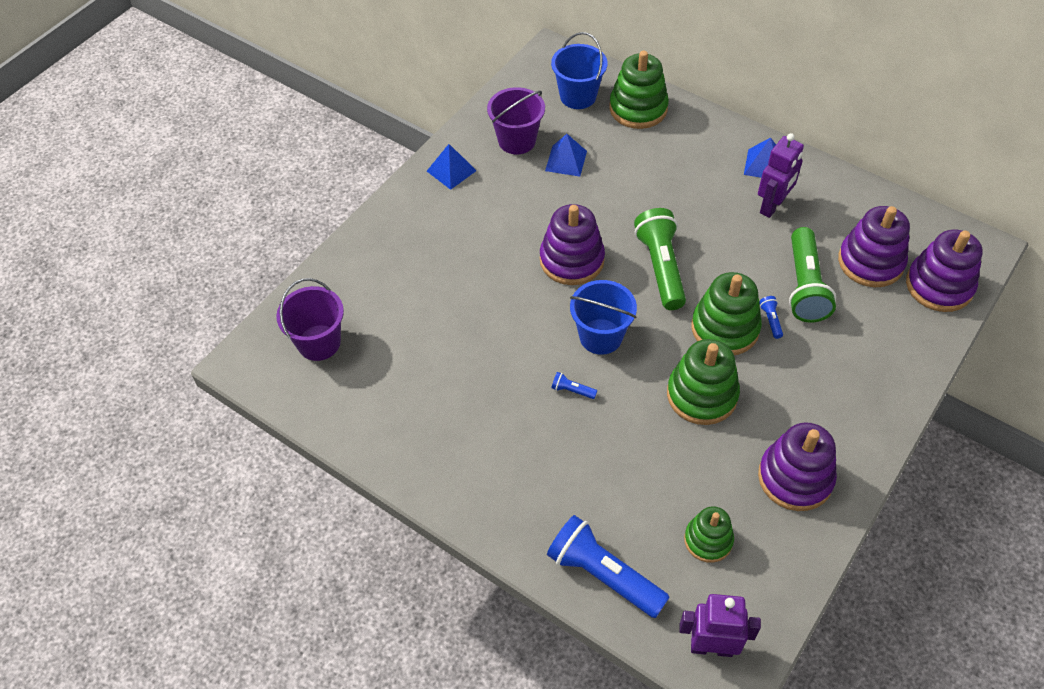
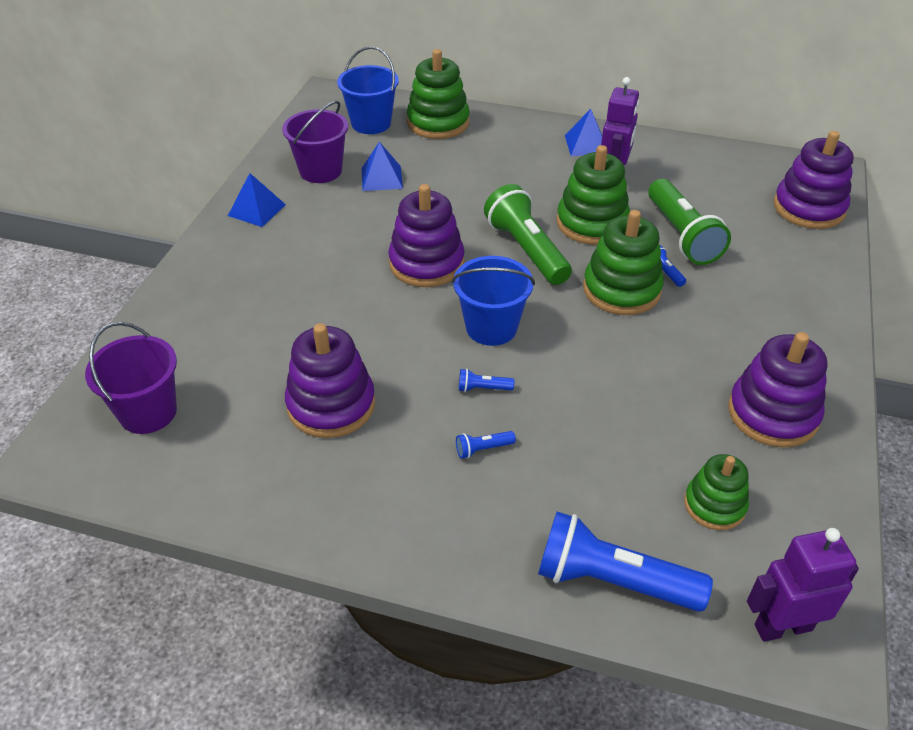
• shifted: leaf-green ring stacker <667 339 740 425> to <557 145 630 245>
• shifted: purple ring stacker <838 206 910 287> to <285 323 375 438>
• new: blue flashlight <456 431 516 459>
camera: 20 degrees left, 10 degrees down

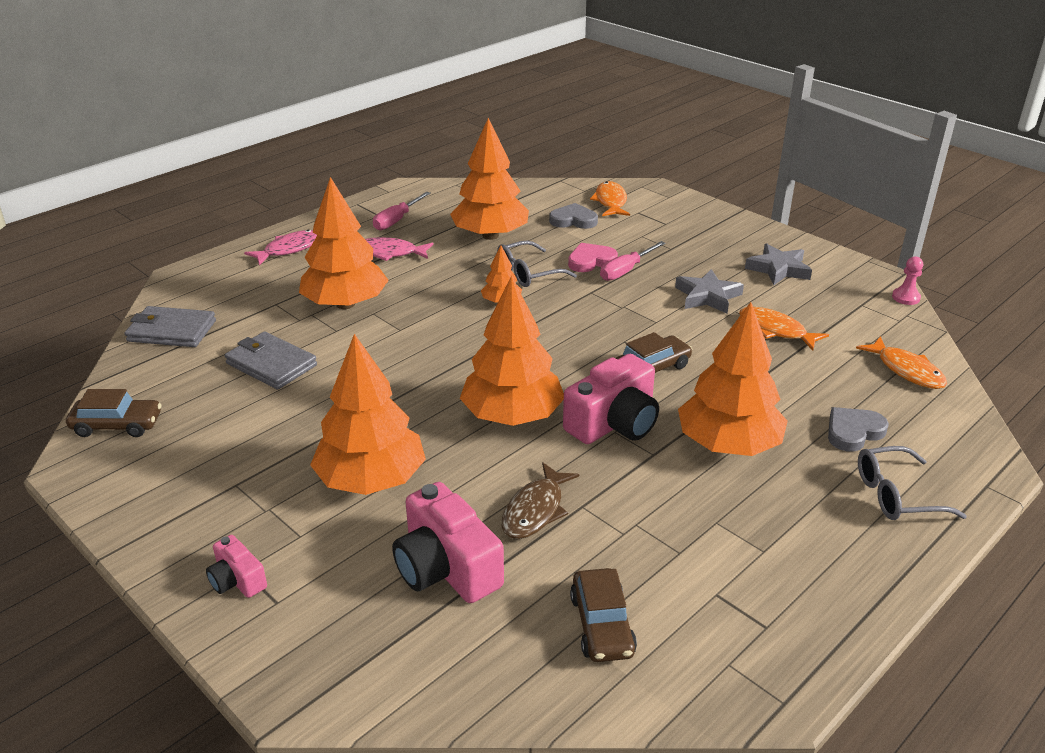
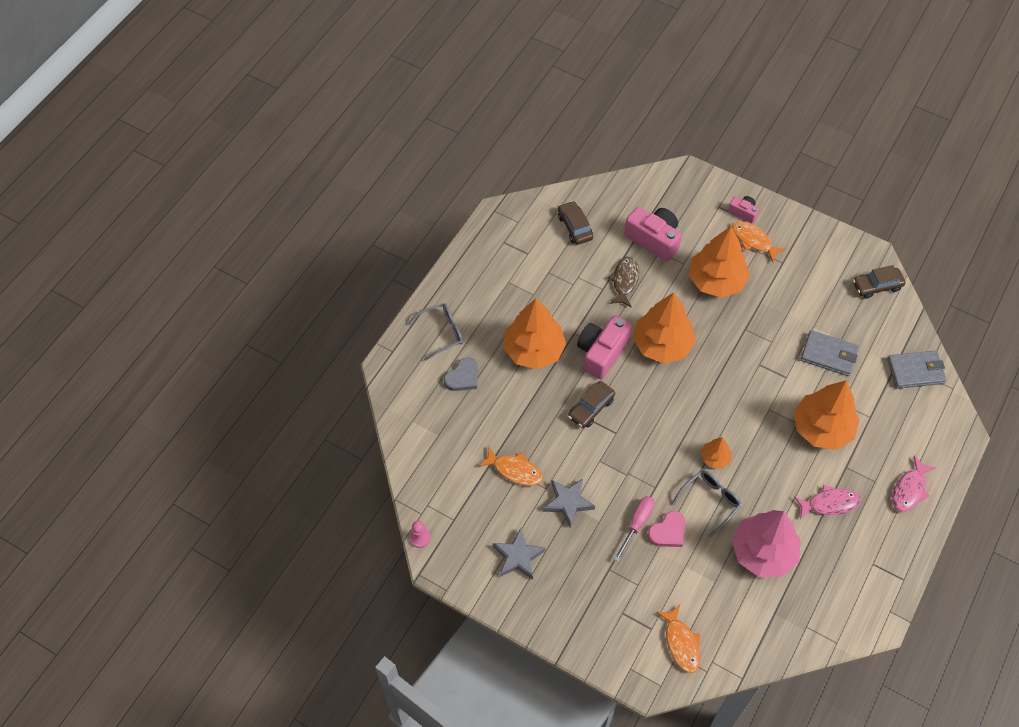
• gone: rosy hand screwdriver <373 192 430 230>
• repainted: orange tree <450 118 529 240> to rosy tree <732 510 800 577>
• gone: grey heart <549 203 598 229>
• shifted: orange fish <856 336 947 389> to <732 221 786 262>
camera: 165 degrees right, 25 degrees up

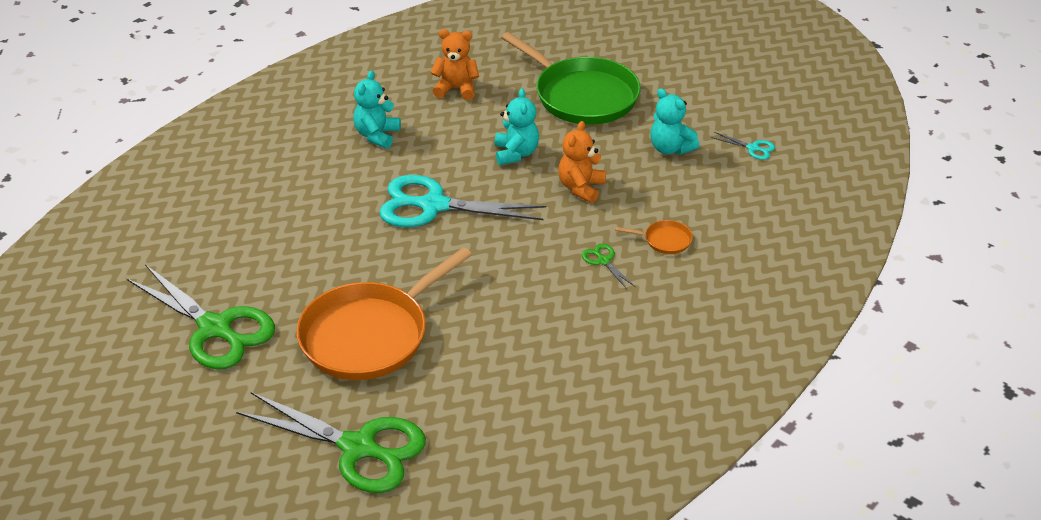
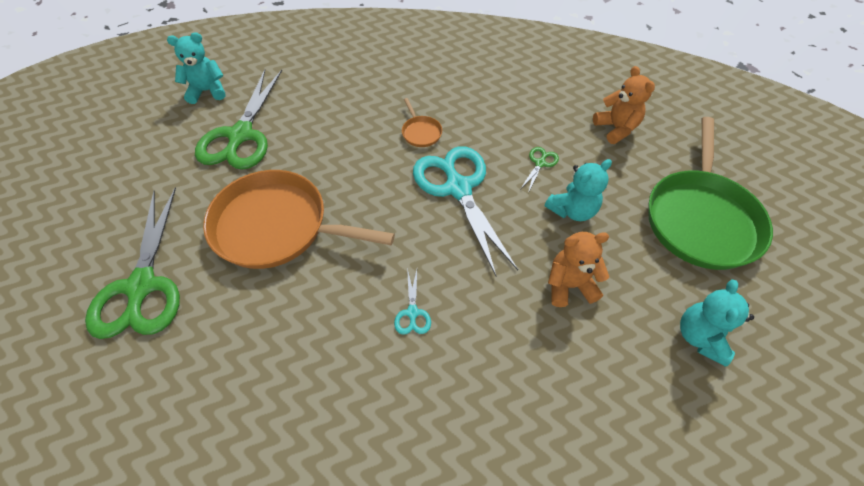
• shifted: teal teddy bear <353 70 401 149> to <167 32 225 104>
• shifted: leaf-green shears <582 244 636 289> to <521 147 559 193>
• shifted: orange frying pan <615 220 693 254> to <402 98 442 147>
• shifted: teal shears <711 132 775 160> to <394 268 431 335>
camera: 60 degrees right, 15 degrees up

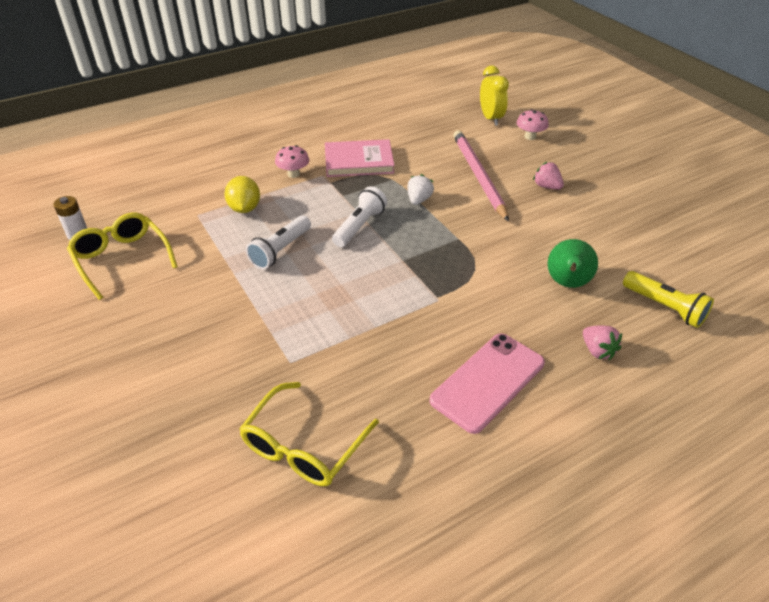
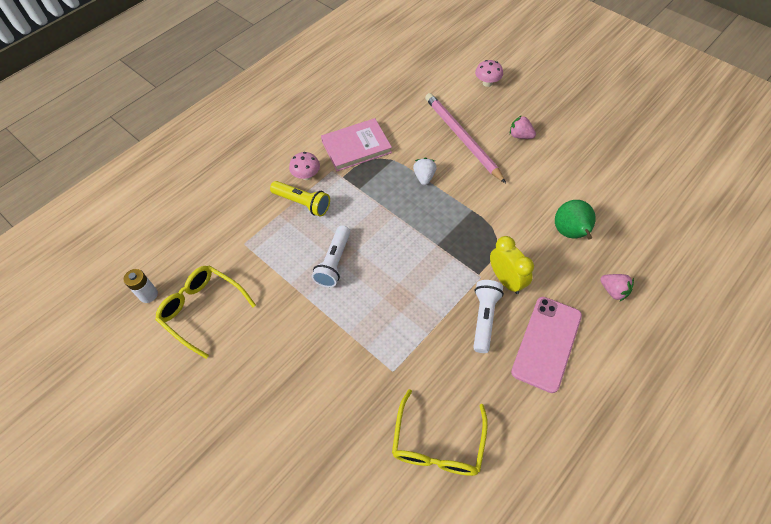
• gone: yellow lemon <224 176 260 213>
• shifted: white flashlight <332 186 387 247> to <473 280 504 353>
• shifted: yellow bedside clock <480 66 509 126> to <490 236 534 294>
• shifted: yellow flashlight <623 271 714 328> to <270 181 330 217>
camera: 15 degrees left, 15 degrees up

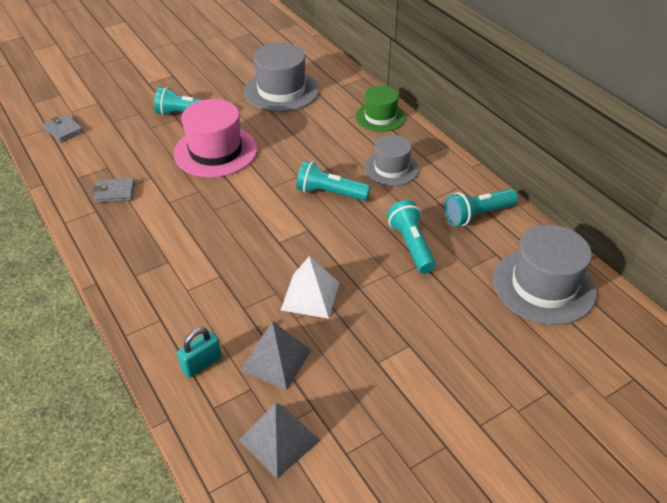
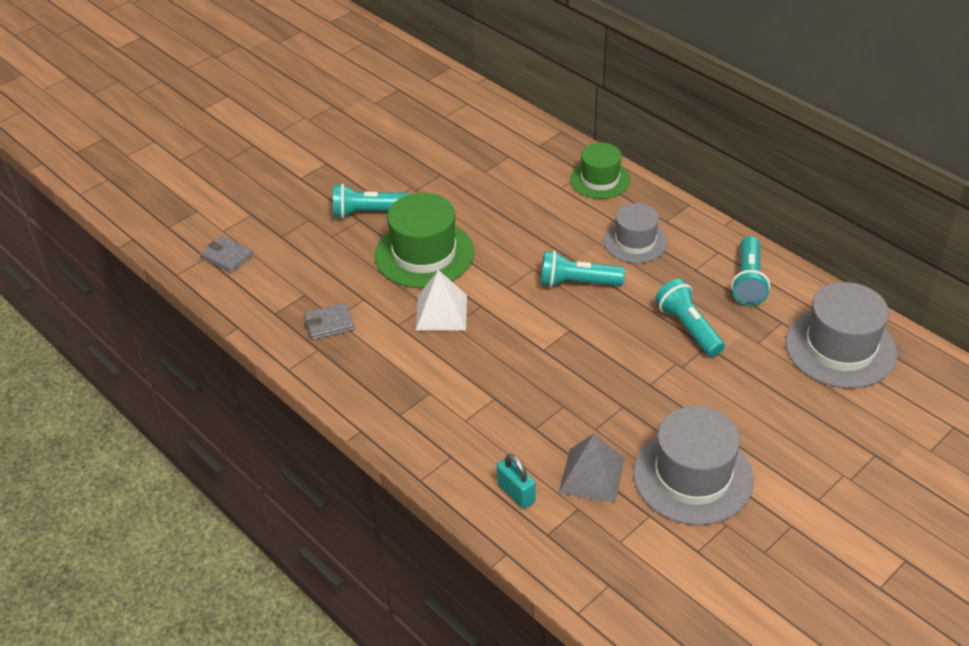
• repainted: rosy hat <173 99 257 178> to leaf-green hat <375 193 474 288>
• rotated: teal padlock <177 328 222 378> = <497 454 536 509> 75 degrees counterclockwise
• gone: grey pyramid <239 403 320 479>
• shifted: grey hat <244 43 319 112> to <633 406 754 525>
• shifted: white pyramid <281 256 339 319> to <416 270 467 331>
• rotated: teal flashlight <444 189 518 226> = <731 236 770 305> 45 degrees counterclockwise
camera: 10 degrees left, 0 degrees up

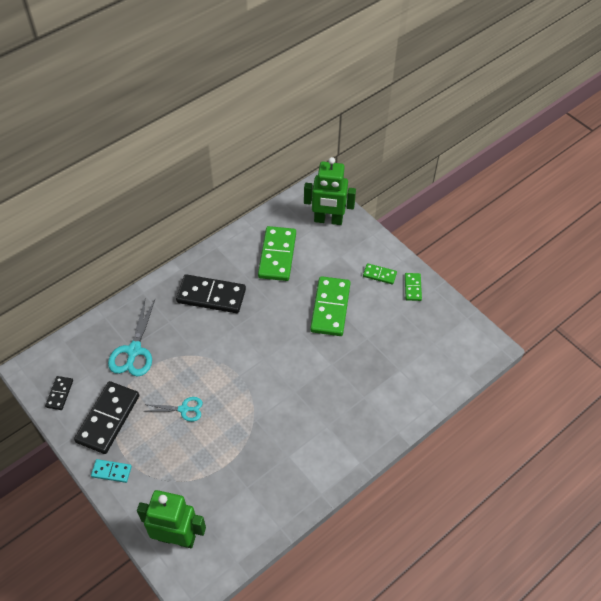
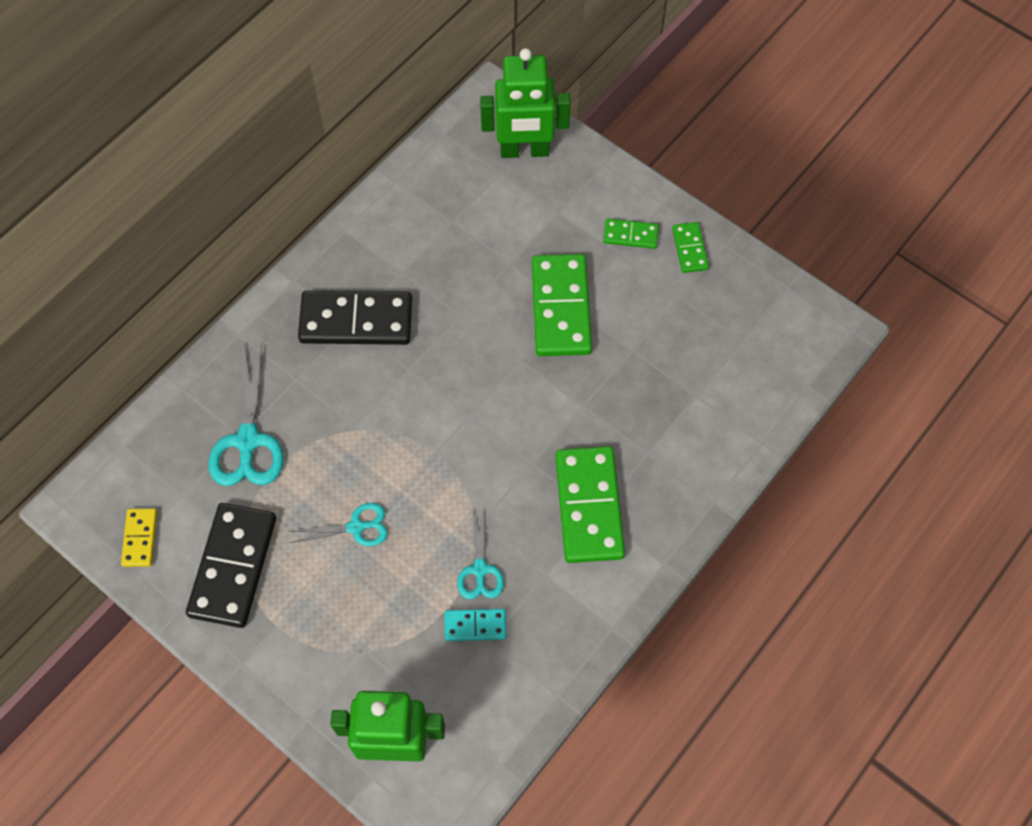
• repainted: jet-black domino tile <45 376 73 410> to yellow domino tile <121 508 157 567>
• shifted: teal domino tile <91 459 132 483> to <445 609 506 641>
• shifted: leaf-green domino tile <258 226 296 281> to <556 446 625 563>
• new: teal shears <457 505 504 599>
camera: 10 degrees left, 10 degrees up

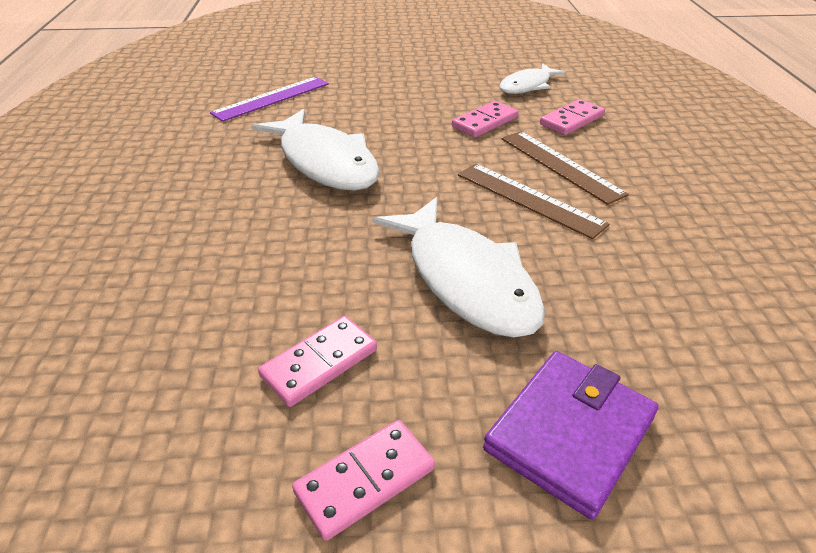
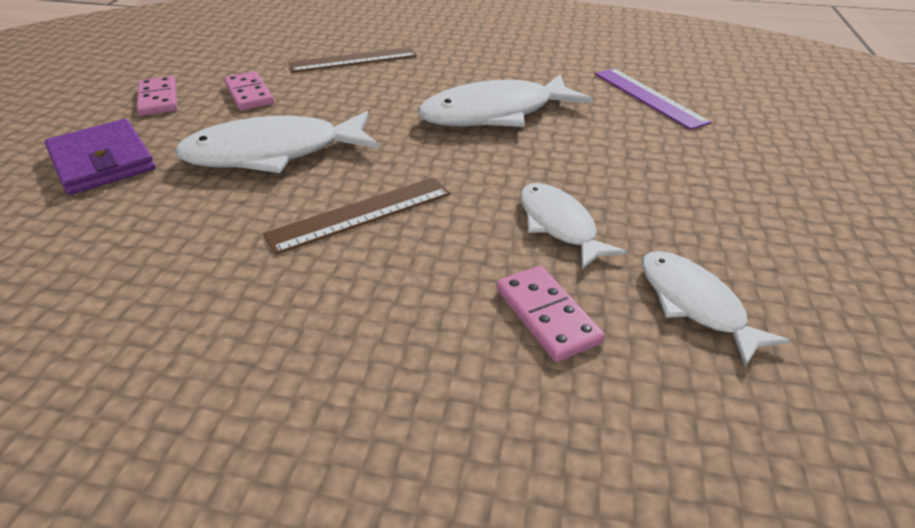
• swapped: rosy domino tile <452 101 519 137> to white fish <520 183 627 270>
• shifted: russet straightedge <502 131 629 205> to <289 47 417 73>
camera: 105 degrees right, 0 degrees up

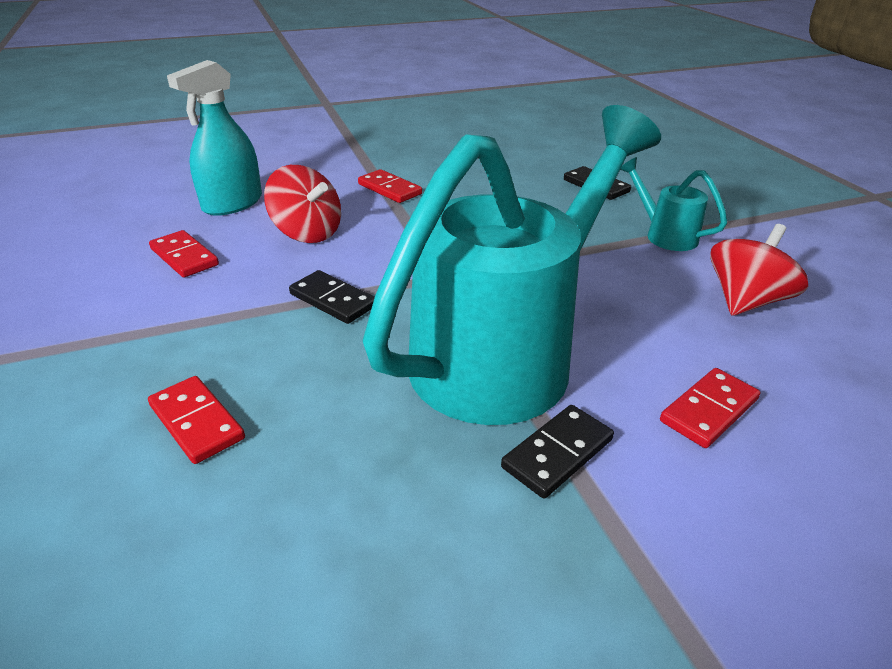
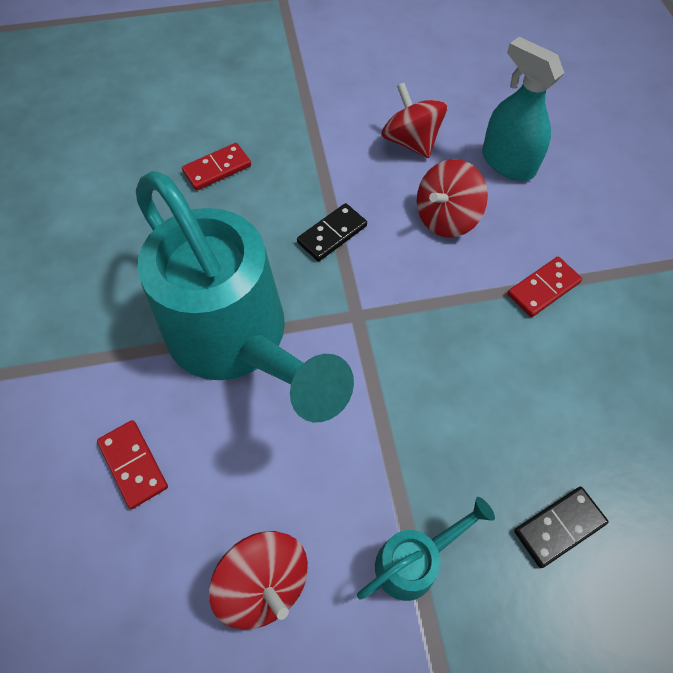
• swapped: crimson domino tile <149 230 219 277> to crimson spinning top <382 83 448 158>
• gone: jet-black domino tile <501 405 614 499>
camera: 100 degrees right, 25 degrees up

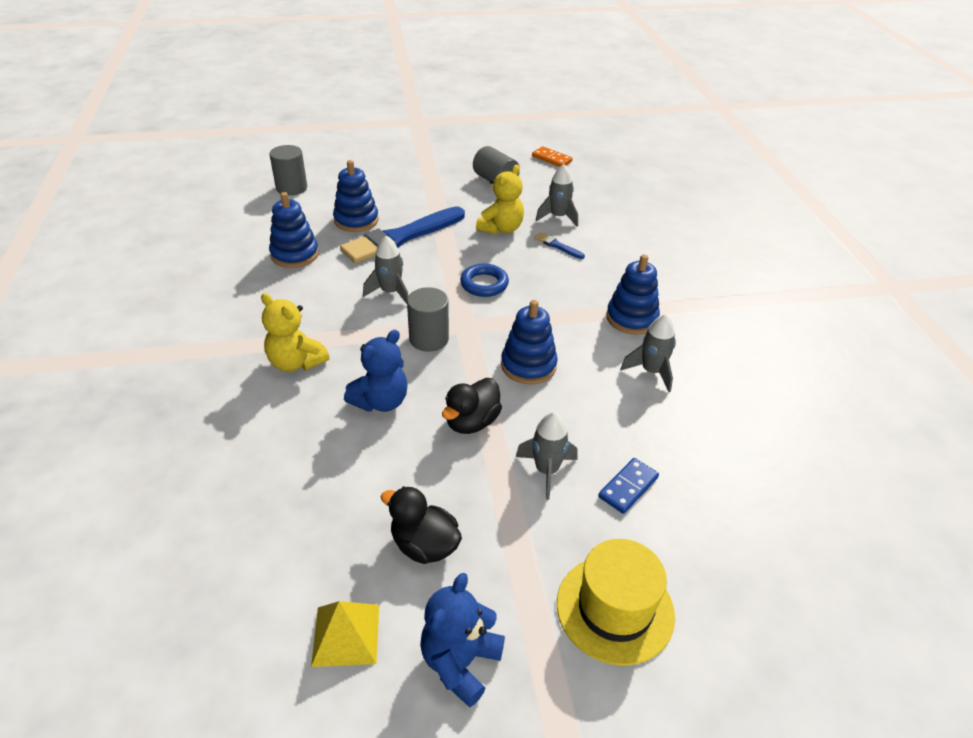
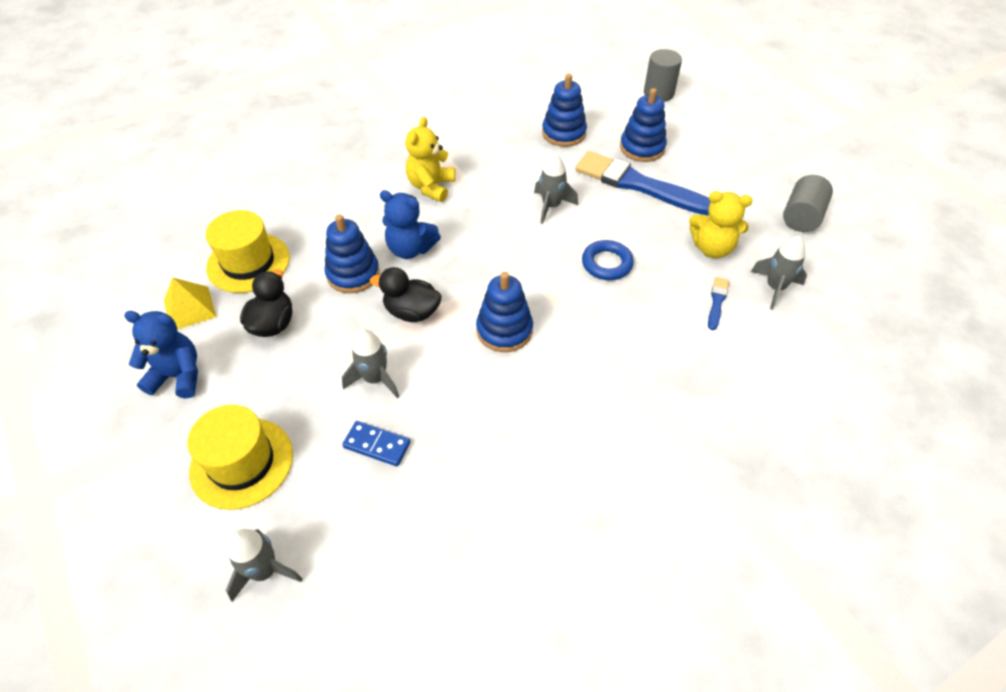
• gone: grey cylinder <407 287 449 352>
• gone: orange domino tile <532 146 573 167>
• shifted: blue ring stacker <606 254 660 334> to <324 214 380 293>
• shifted: grey spaceship <621 314 676 392> to <226 529 302 601>
• new: yellow hat <206 210 290 293>
camera: 70 degrees right, 10 degrees up

